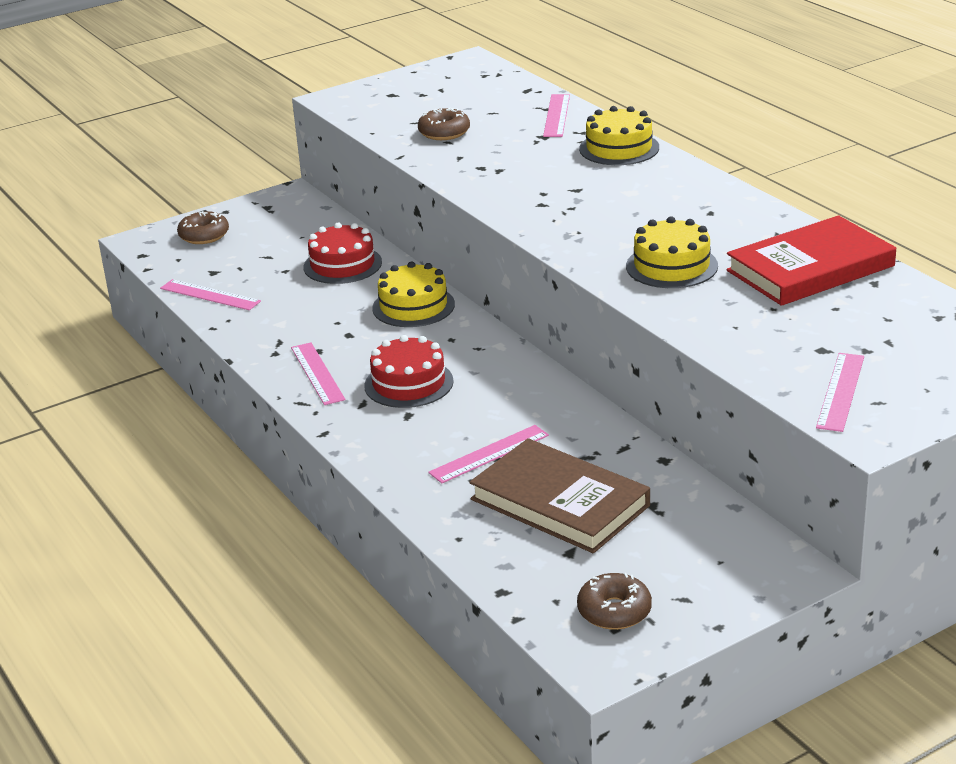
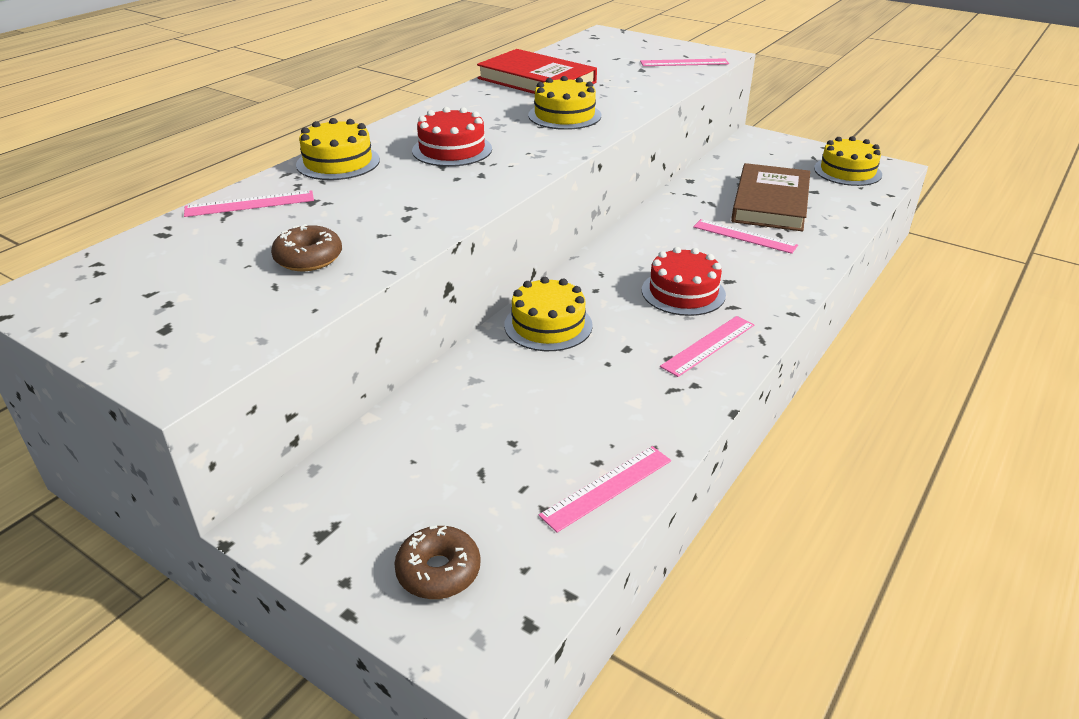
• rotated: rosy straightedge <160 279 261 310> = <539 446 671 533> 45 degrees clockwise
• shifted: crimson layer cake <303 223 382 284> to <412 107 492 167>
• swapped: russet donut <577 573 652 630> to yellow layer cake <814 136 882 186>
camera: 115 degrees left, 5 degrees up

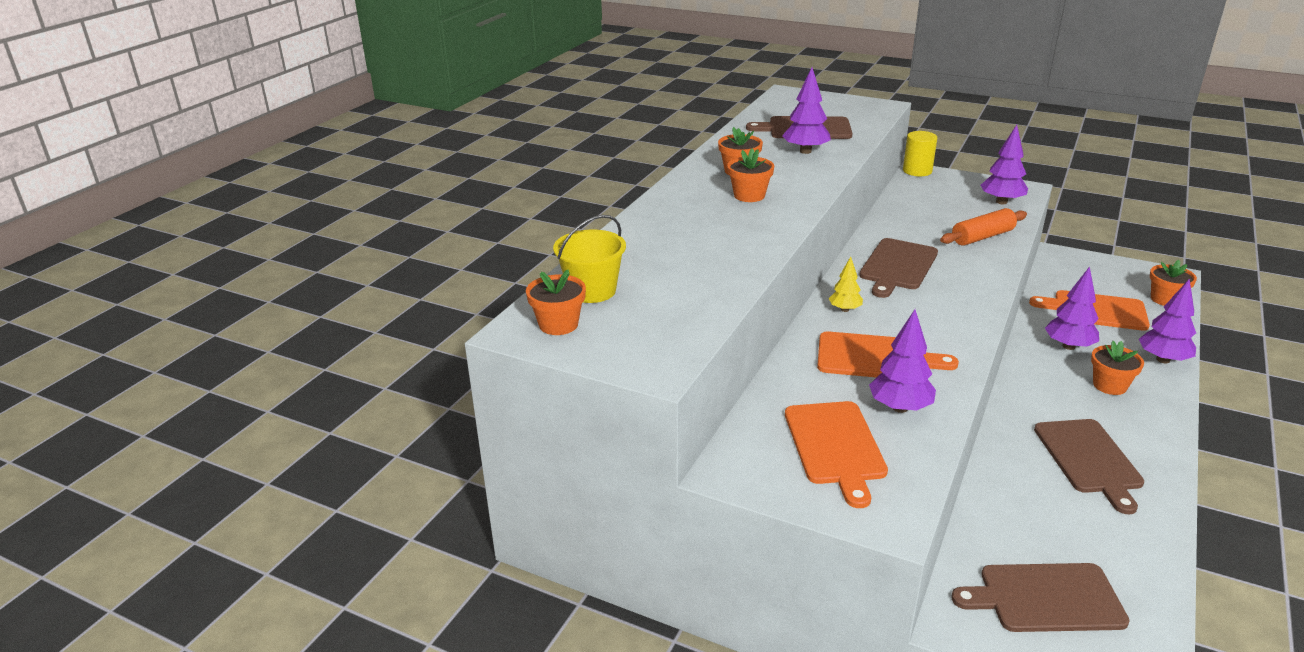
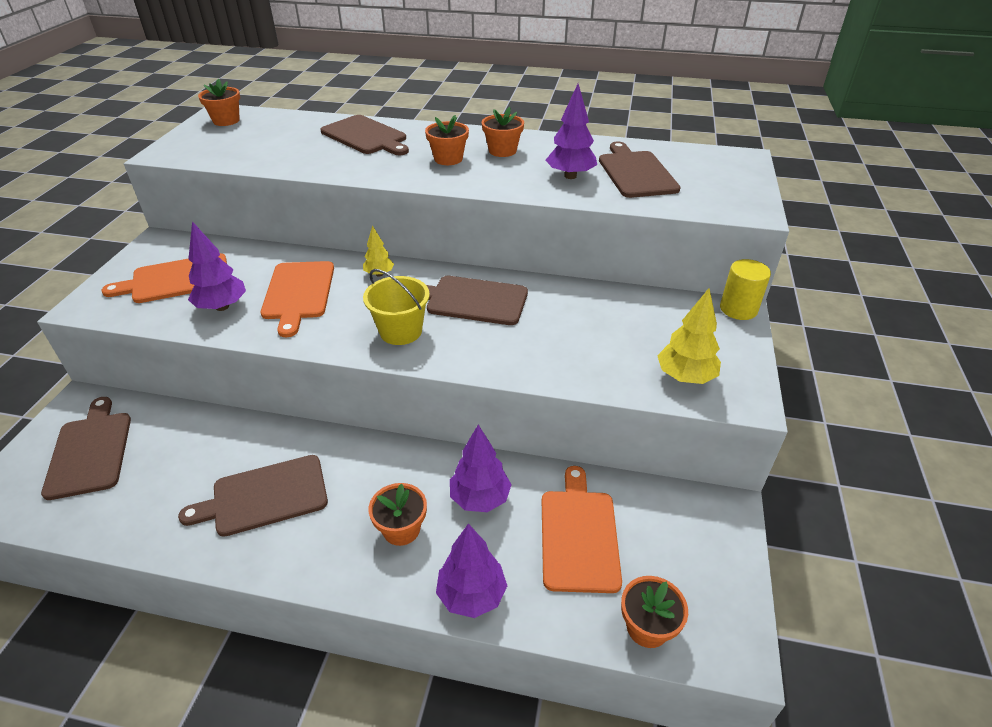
• shifted: yellow sand bucket <553 215 626 303> to <363 269 430 345>
• gone: orange rolling pin <940 208 1027 246>
• repainted: purple tree <980 125 1028 204> to yellow tree <657 288 721 384>
• new: russet chopping board <320 115 409 155>
camera: 75 degrees right, 10 degrees up

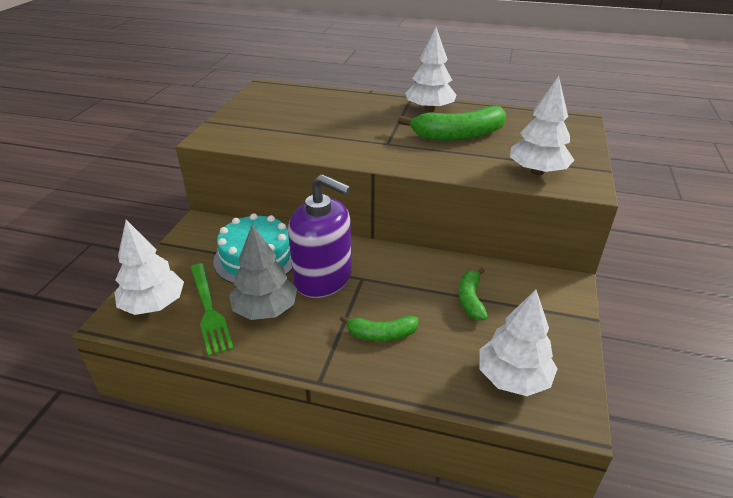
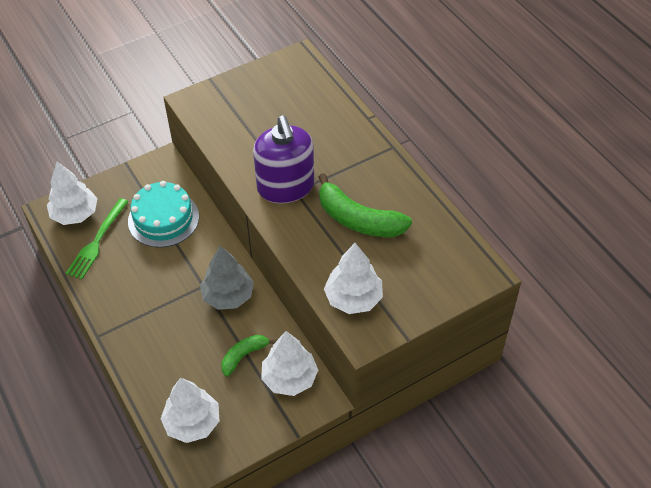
• shifted: grey tree <229 224 297 320> to <200 246 254 310>
• shifted: purple pump bottle <288 174 352 298> to <253 115 314 203>
• gone: leaf-green toy banana <340 315 419 341>
• shifted: white tree <405 27 457 112> to <261 331 318 396>
camera: 45 degrees right, 15 degrees up

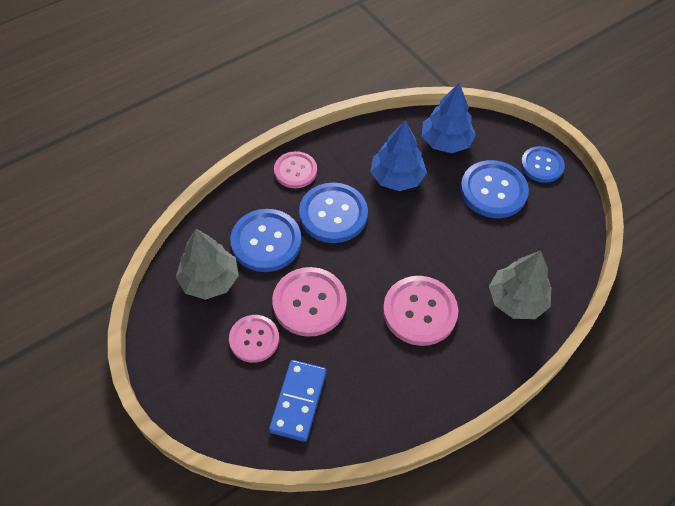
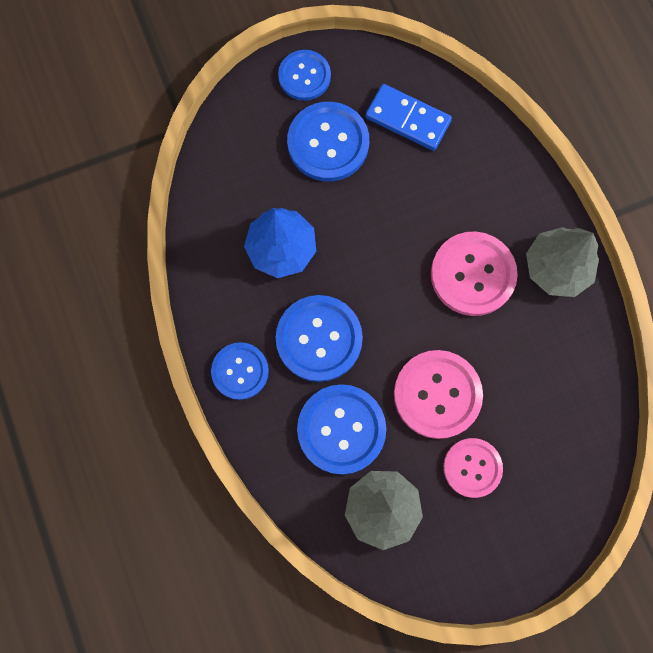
• shifted: blue domino tile <269 360 327 442> to <365 84 452 151>
• repainted: rosy button <274 151 317 188> to blue button <211 342 269 400>
• gone: blue tree <422 83 476 153>
• shifted: grey tree <489 251 551 319> to <526 227 599 297>
camera: 75 degrees left, 20 degrees up

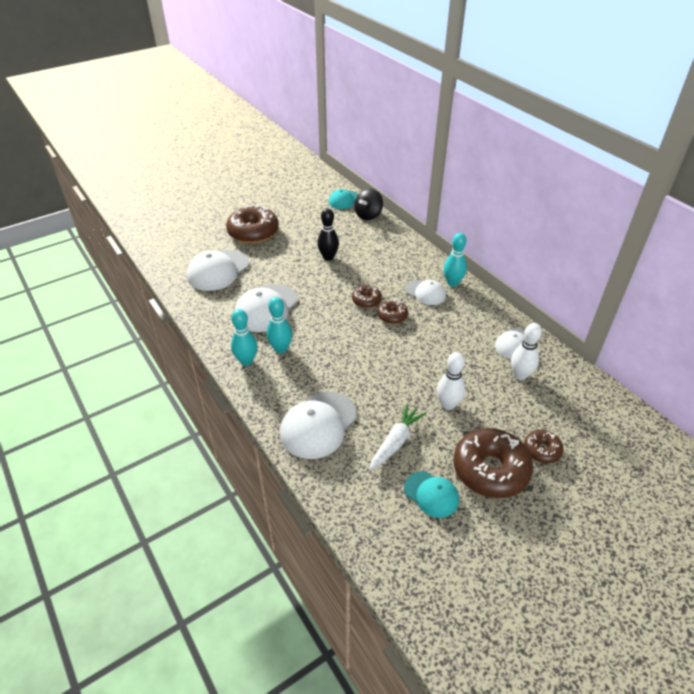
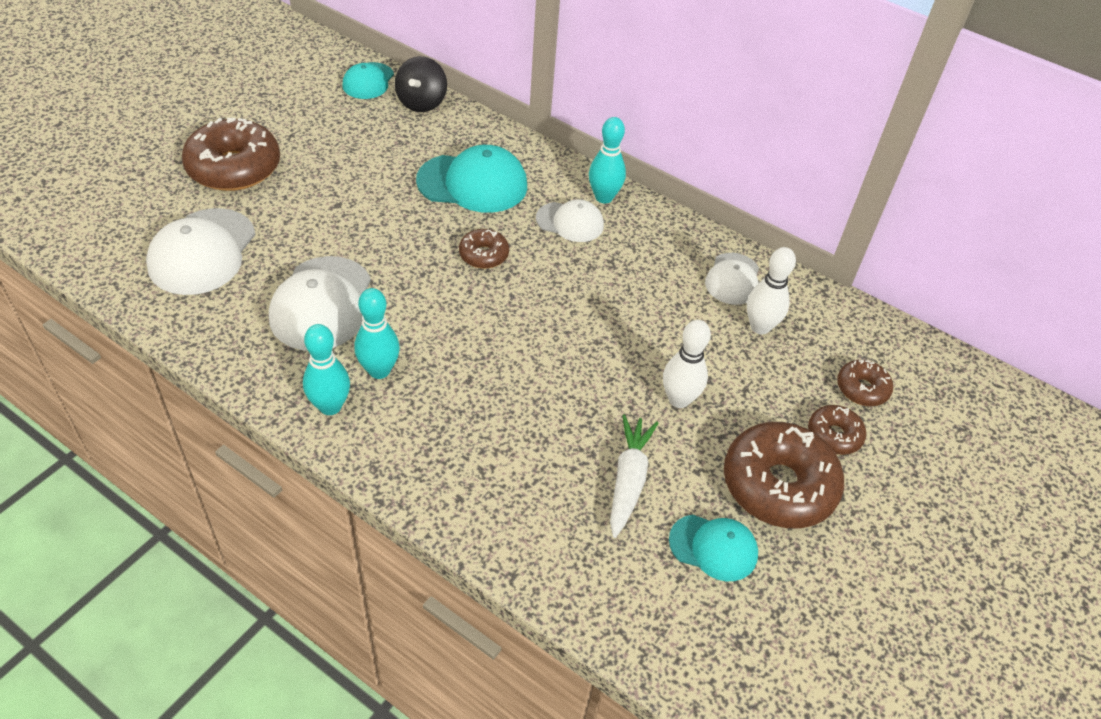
• gone: white baseball cap <280 391 357 459>
• gone: jet-black tenpin <317 208 339 261>
• shifted: russet donut <377 300 408 324> to <837 360 893 406>
• new: teal baseball cap <416 145 527 213>
camera: 25 degrees left, 5 degrees up

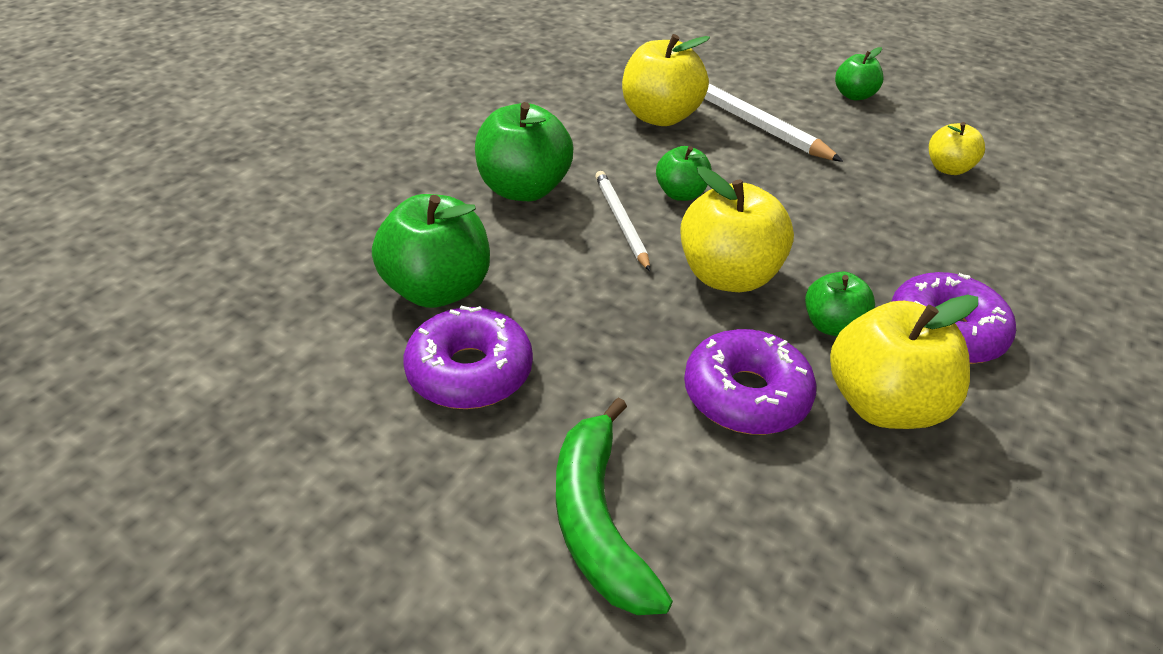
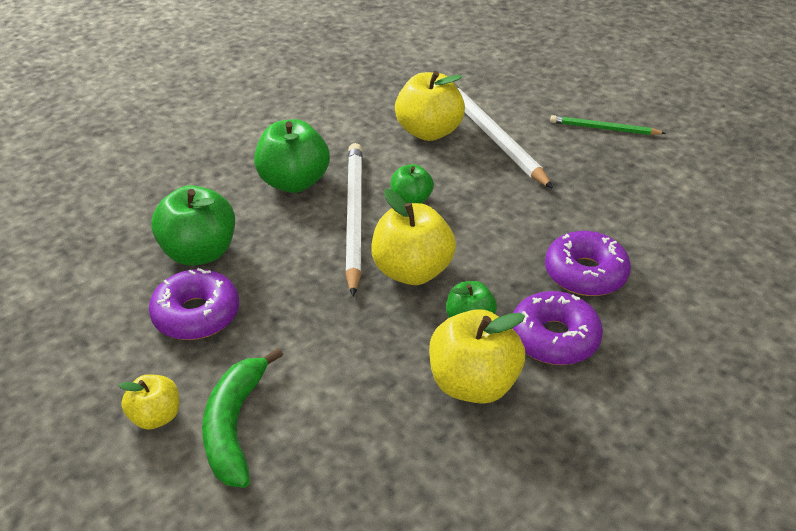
• scaled: white lead pencil <595 171 650 271> = <345 143 363 297> x1.78
• shifted: purple donut <684 329 816 435> to <545 231 631 296>
• swapped: leaf-green apple fruit <835 47 884 100> to leaf-green lead pencil <550 115 666 135>
• shifted: yellow apple fruit <929 122 985 175> to <118 374 179 430>
camera: 15 degrees right, 0 degrees up

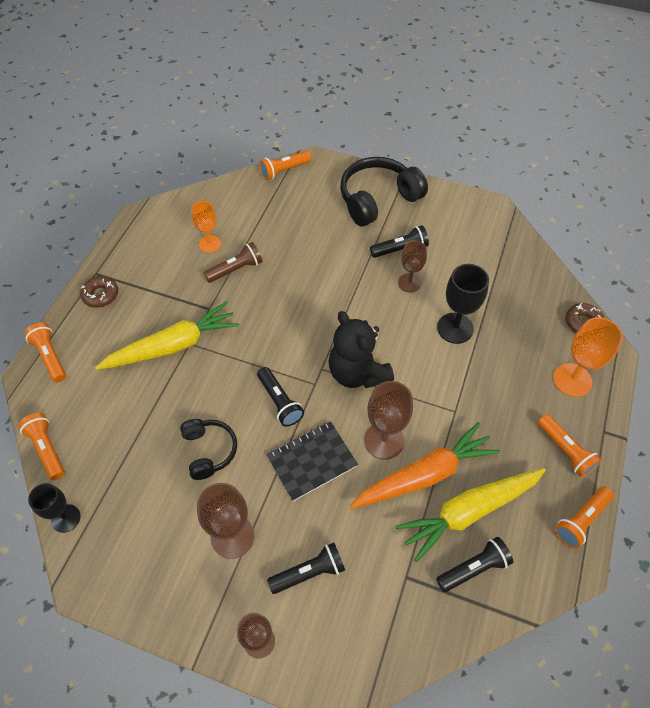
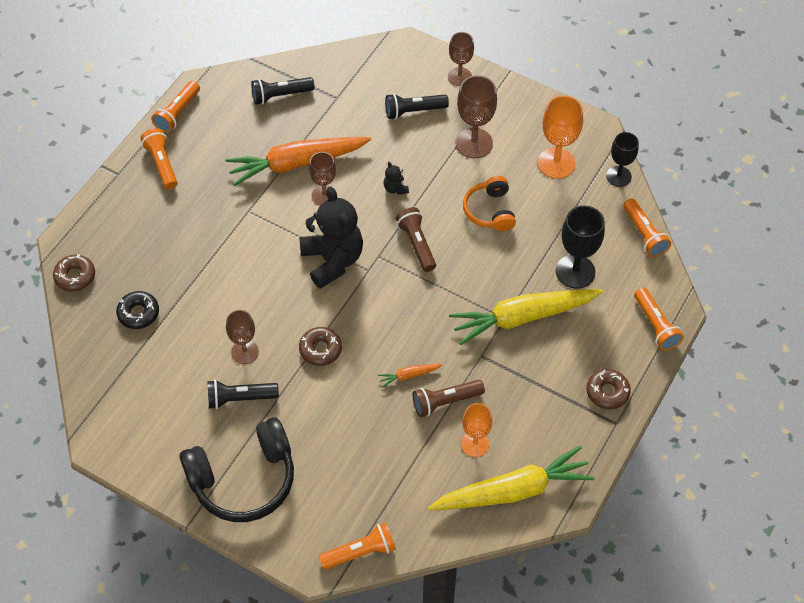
• repainted: jet-black headset <180 419 237 480> to orange headset <463 176 516 231>
• repainted: jet-black flashlight <257 367 304 427> to russet flashlight <396 207 436 272>
• swapped: jet-black exercise book <267 421 358 501> to jet-black teddy bear <384 162 409 195>
• scaled: russet goblet <364 381 413 460> = <309 152 337 206> x0.67
• shifted: yellow root vegetable <396 468 546 562> to <428 445 595 511>
• shifted: jet-black goblet <437 264 489 344> to <556 206 605 289>
• shifted: orange goblet <553 317 623 397> to <538 95 583 179>
• rotated: orange flashlight <554 486 614 549> = <151 81 200 133> 150 degrees clockwise
• new: jet-black donut <116 291 159 329>
• new: russet donut <299 327 342 366>
• new: orange root vegetable <378 364 442 388>
camera: 170 degrees left, 0 degrees up

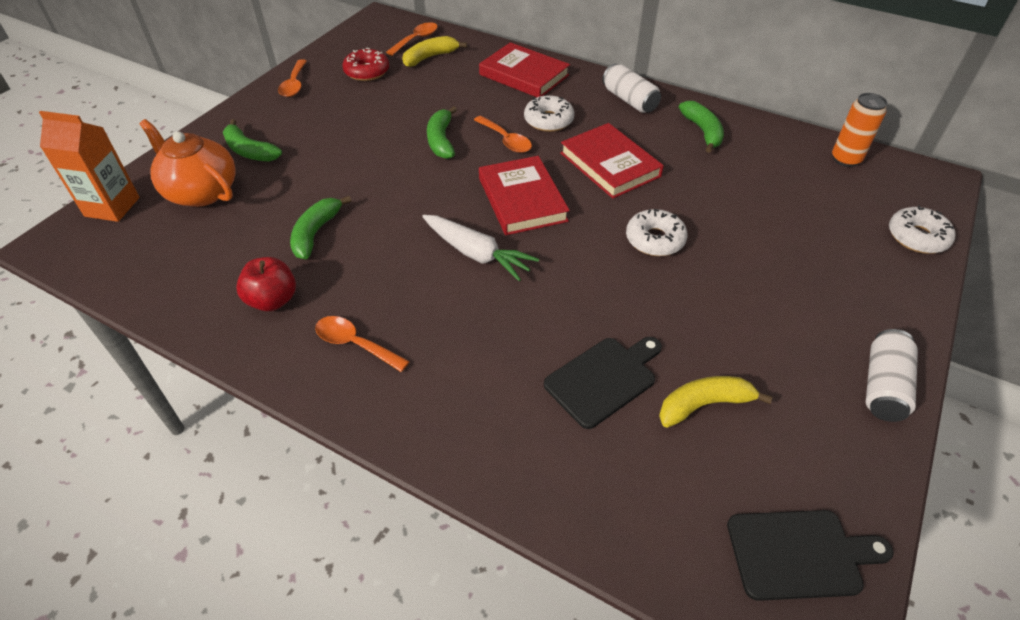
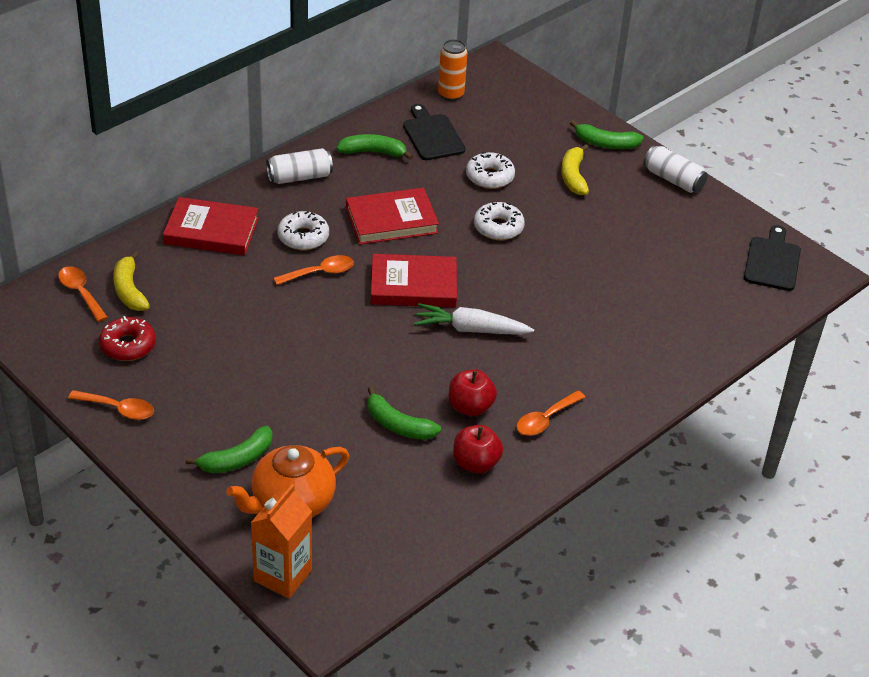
• rotated: white root vegetable <422 215 539 281> = <414 303 534 335> 135 degrees counterclockwise
• shifted: leaf-green toy banana <427 106 457 159> to <570 120 644 149>
• rotated: crimson hardcover <479 42 570 97> = <163 197 259 255> 45 degrees clockwise
• shifted: jet-black chopping board <544 337 662 429> to <403 104 466 160>
• shifted: yellow toy banana <659 376 772 428> to <561 144 589 195>
• shifted: white donut <889 205 956 254> to <466 152 515 189>
• new: crimson apple fruit <449 369 497 416>
camera: 75 degrees left, 5 degrees down

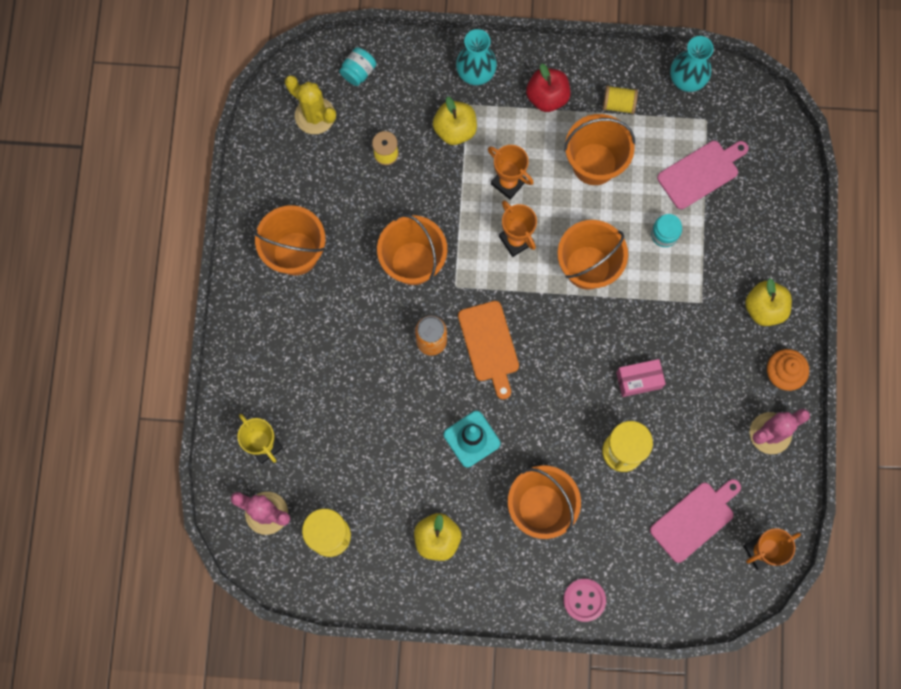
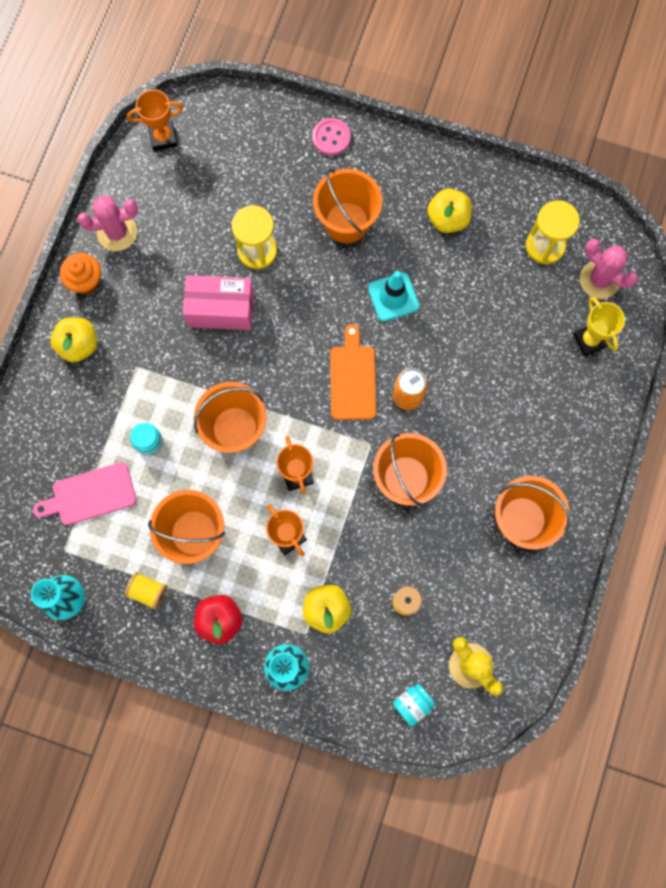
• scaled: rosy parcel <616 359 666 397> = <183 275 254 330> x1.59
• gone: rosy chopping board <650 479 741 563>
camera: 165 degrees left, 0 degrees up

